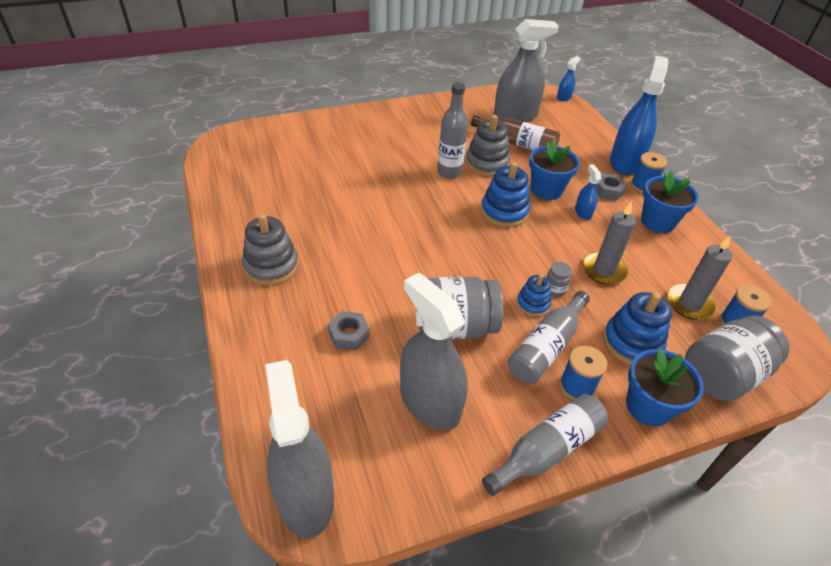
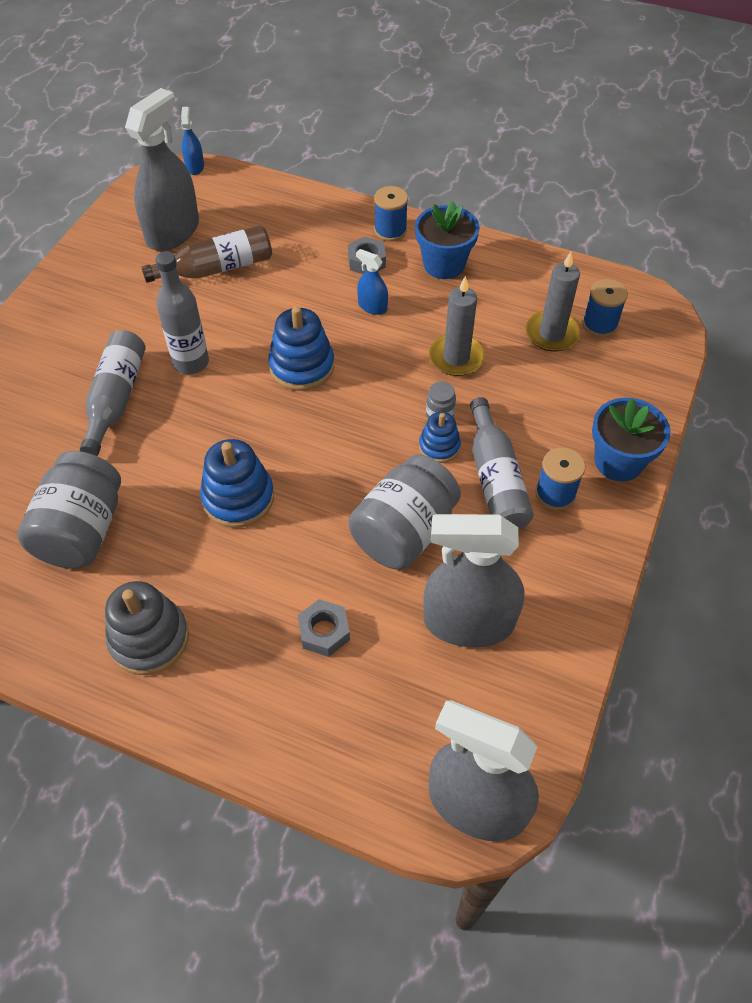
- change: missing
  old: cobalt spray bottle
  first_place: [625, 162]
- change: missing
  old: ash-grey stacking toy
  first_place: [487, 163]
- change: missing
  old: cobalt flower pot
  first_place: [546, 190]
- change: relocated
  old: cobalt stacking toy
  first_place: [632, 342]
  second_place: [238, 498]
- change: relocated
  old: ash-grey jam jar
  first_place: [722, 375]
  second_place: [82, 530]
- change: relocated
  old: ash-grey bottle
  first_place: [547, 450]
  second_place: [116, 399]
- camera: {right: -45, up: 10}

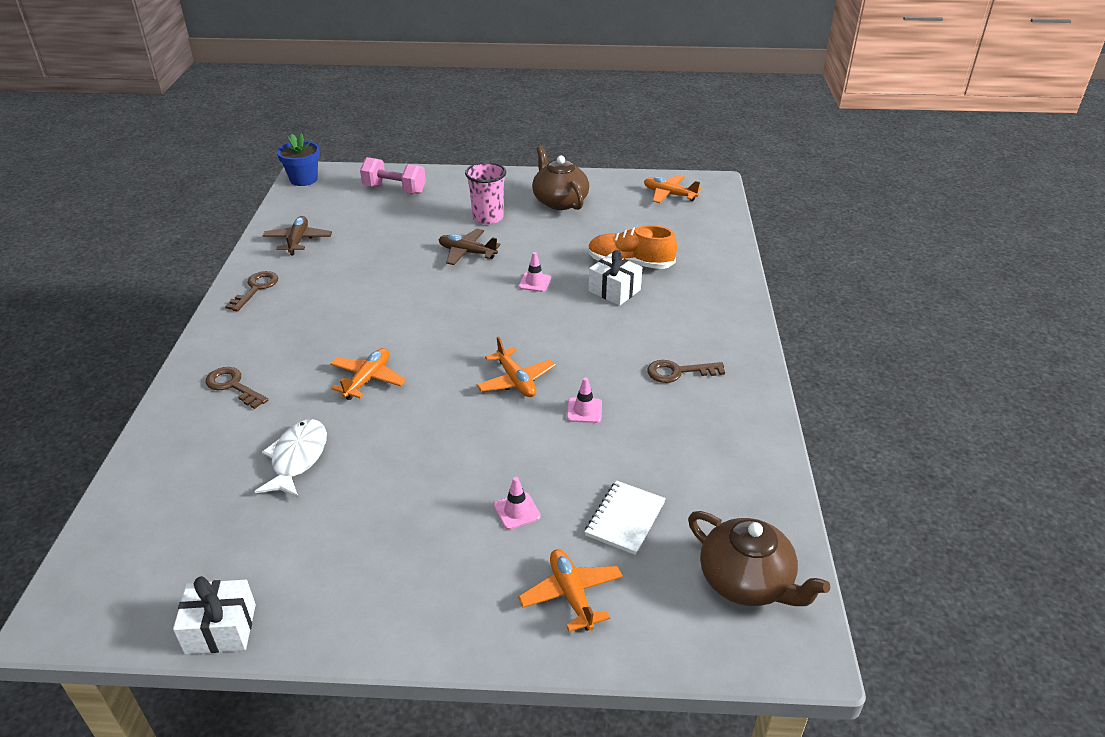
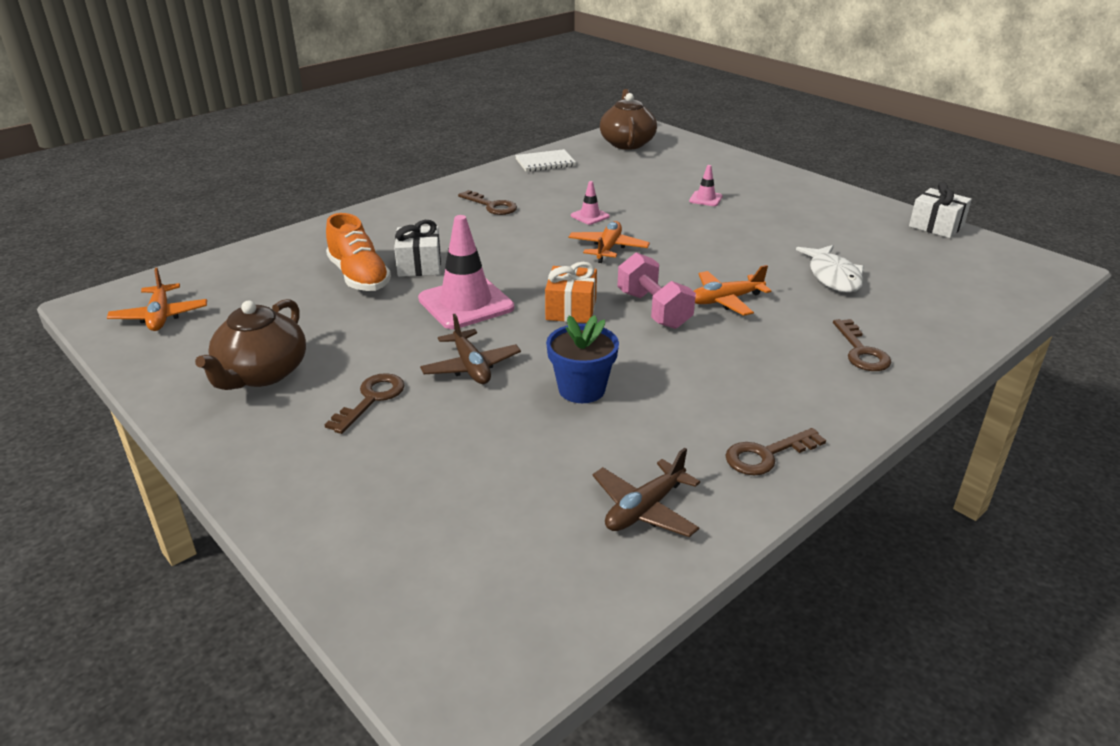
- change: relocated
  old: cobalt flower pot
  first_place: [303, 179]
  second_place: [581, 389]
- change: relocated
  old: rosy hand weight
  first_place: [394, 189]
  second_place: [653, 310]
- change: exchanged
  old: rosy beaker
  new: brown key
  first_place: [488, 217]
  second_place: [371, 399]
- change: size
  old: rosy safety cone
  first_place: [535, 282]
  second_place: [466, 303]
  factor: 2.14
- change: spun
  old: white fish figure
  first_place: [297, 458]
  second_place: [833, 277]
  degrees: -60
- change: relocated
  old: white notebook
  first_place: [625, 519]
  second_place: [545, 163]
- change: missing
  old: bright orange toy plane
  first_place: [571, 595]
- change: appeared
  new: bright orange gift
  second_place: [571, 309]
- camera: {right: -135, up: -5}

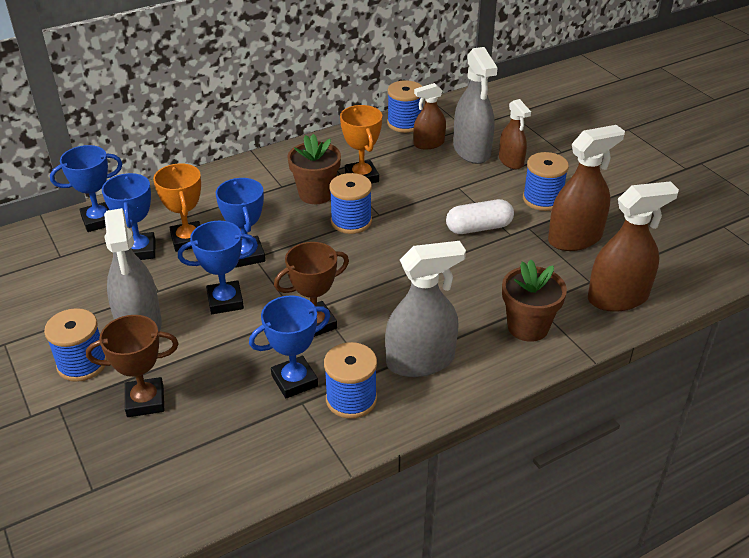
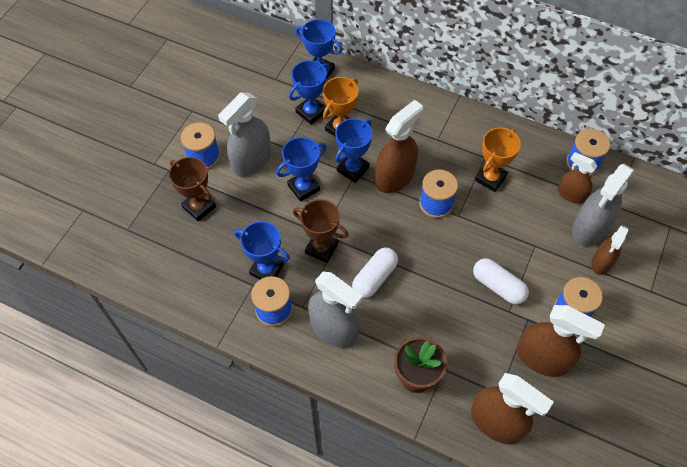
- change: missing
  old: brown flower pot
  first_place: [316, 194]
- change: spun
  old: cobalt prize cup
  first_place: [225, 301]
  second_place: [303, 187]
  degrees: -75
- change: appeared
  new: brown spray bottle
  second_place: [395, 177]
- change: appeared
  new: white pill
  second_place: [374, 277]
- camera: {right: 55, up: 20}

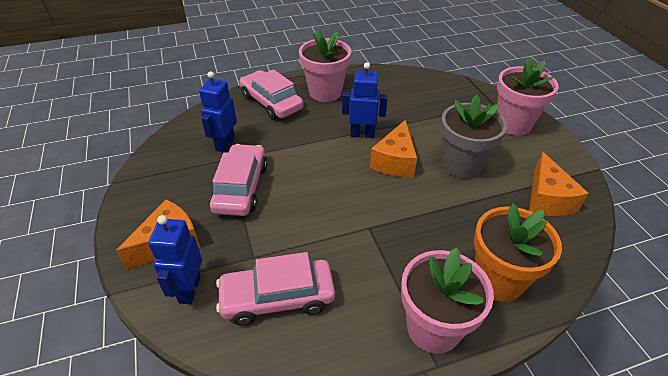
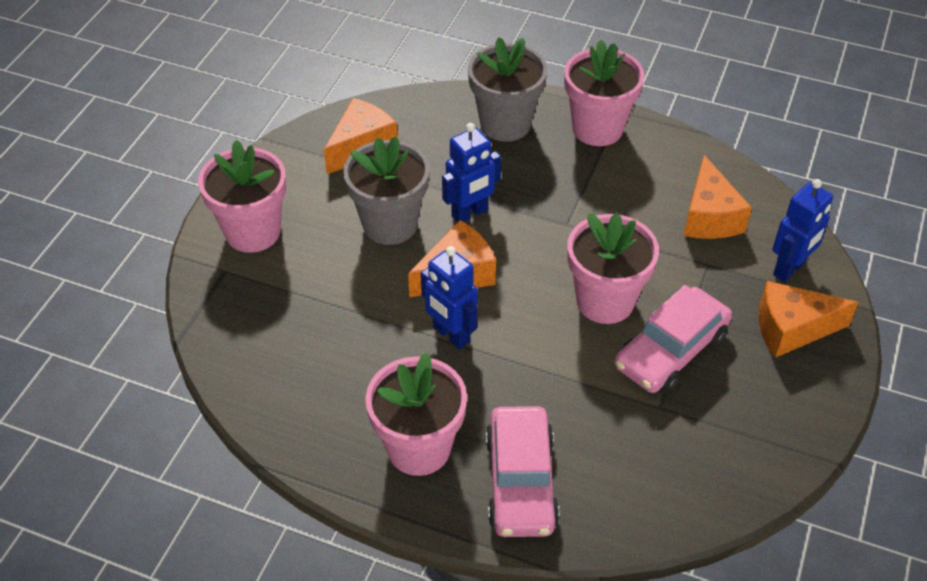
- change: relocated
  old: cobalt robot
  first_place: [225, 144]
  second_place: [470, 213]
- change: colour
  old: bright orange flower pot
  new: ash-grey flower pot
  first_place: [498, 280]
  second_place: [505, 124]
- change: exchanged
  old: rosy toy car
  new: bright orange piece of cheese
  first_place: [277, 297]
  second_place: [709, 217]
- change: appeared
  new: rosy flower pot
  second_place: [605, 301]
- camera: {right: -140, up: 5}

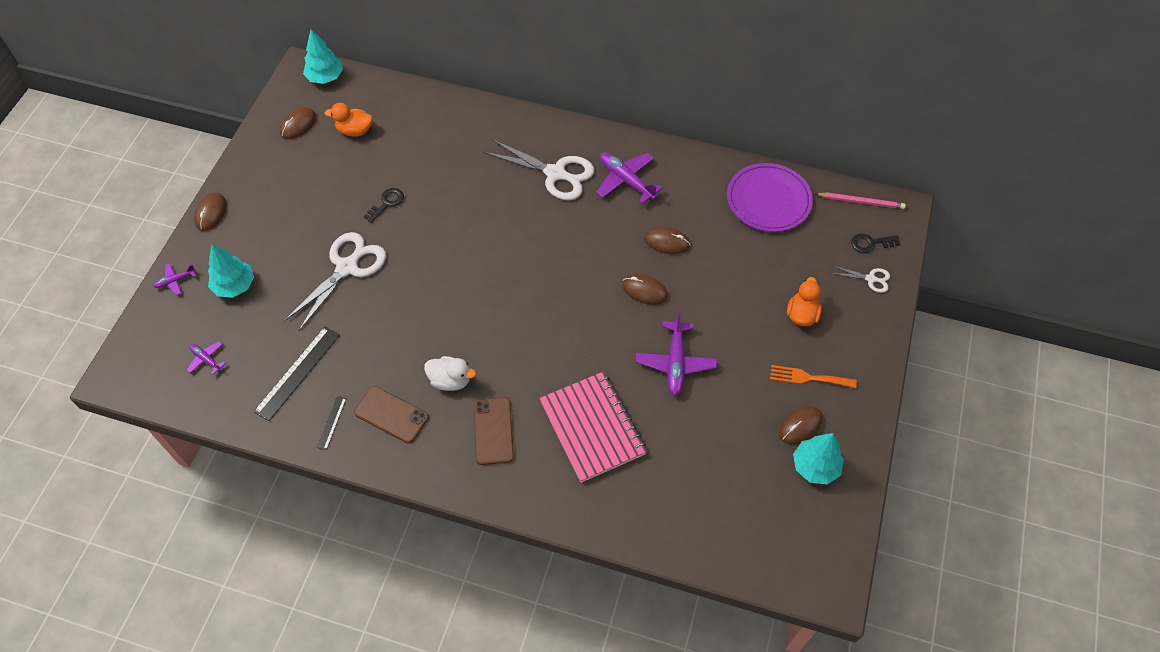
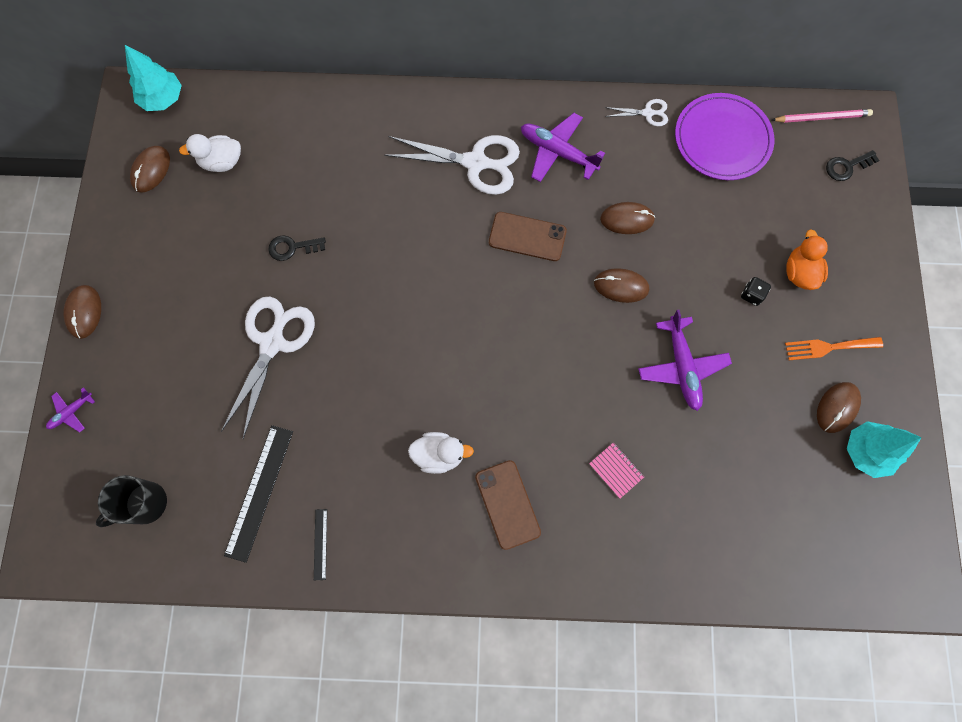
- change: colour
  old: bright orange toy duck
  new: white toy duck
  first_place: [354, 131]
  second_place: [222, 162]
- change: spun
  old: jet-black key
  first_place: [387, 203]
  second_place: [292, 248]
  degrees: -120
- change: missing
  old: turquoise tree
  first_place: [234, 286]
- change: relocated
  old: white scissors
  first_place: [870, 279]
  second_place: [647, 113]
- change: exchanged
  old: purple toy plane
  new: jet-black coffee mug
  first_place: [206, 359]
  second_place: [145, 504]
- change: size
  old: rosy notebook
  first_place: [592, 427]
  second_place: [616, 470]
  factor: 0.4
- change: relocated
  old: brown smartphone
  first_place: [391, 414]
  second_place: [527, 236]
- change: appeared
  new: jet-black game die
  second_place: [751, 295]
- camera: {right: -15, up: 15}

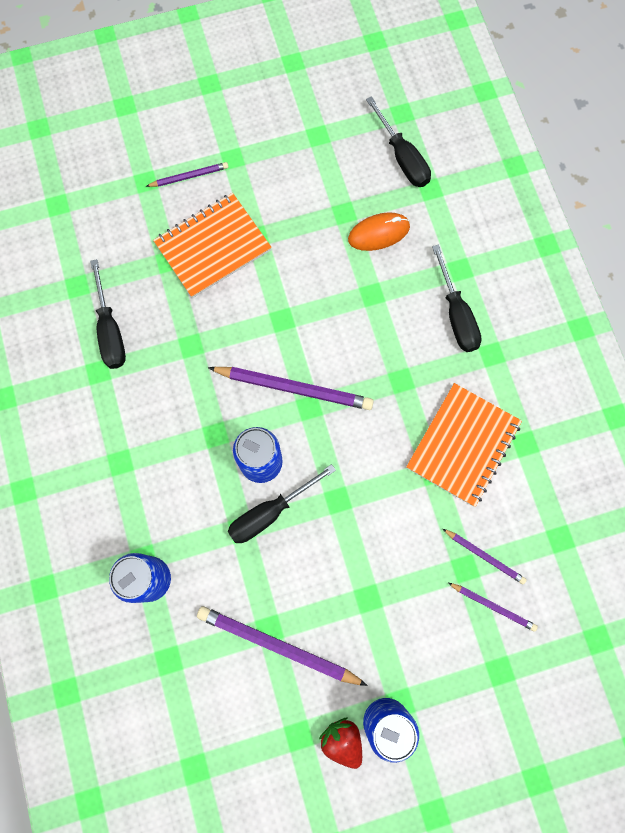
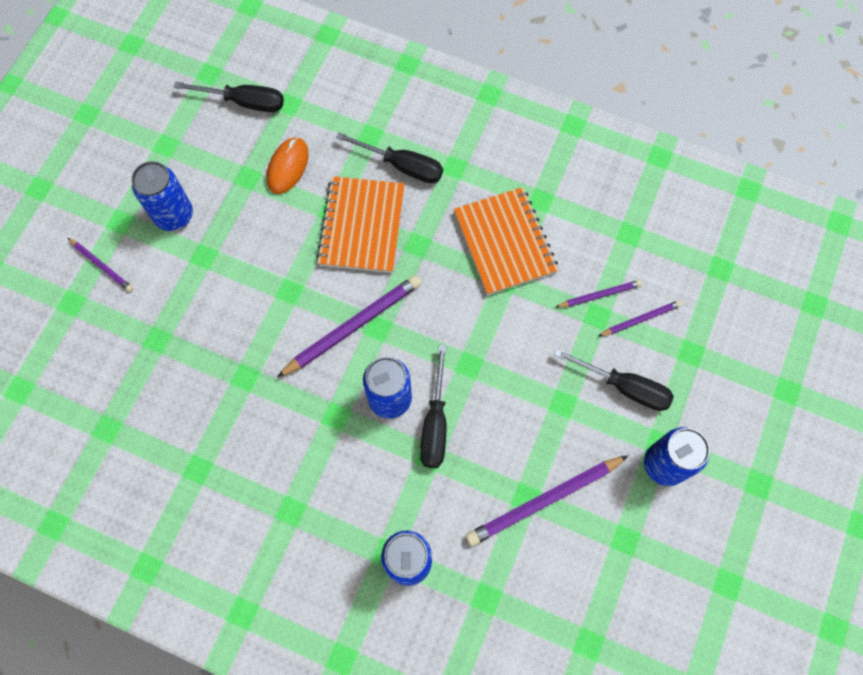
- change: spun
  old: purple pencil
  first_place: [189, 176]
  second_place: [102, 266]
  degrees: 105
- change: relocated
  old: bright orange notebook
  first_place: [213, 247]
  second_place: [362, 226]
- change: relocated
  old: jet-black screwdriver
  first_place: [110, 330]
  second_place: [624, 387]
- change: missing
  old: scarlet strawberry
  first_place: [342, 740]
- change: appeared
  new: cobalt tin
  second_place: [174, 215]
- camera: {right: -50, up: -5}

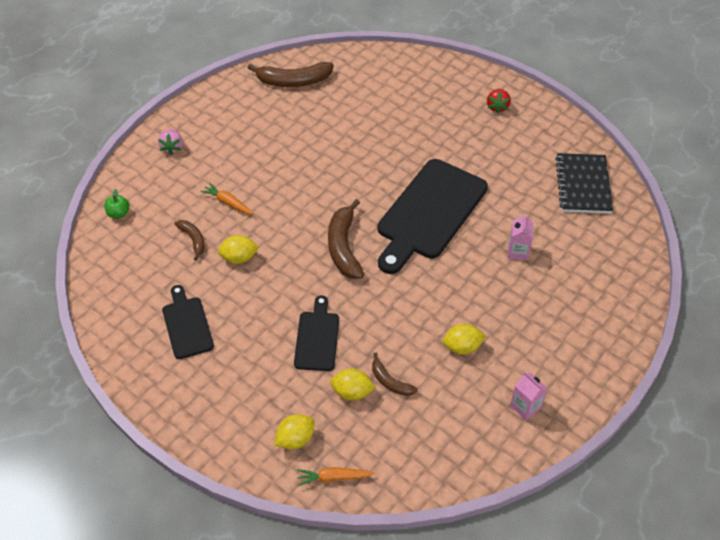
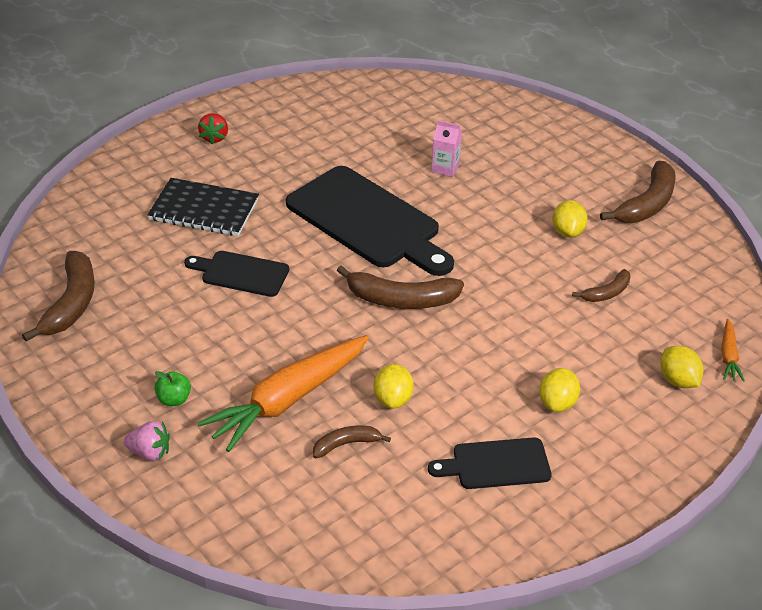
- change: spun
  old: scarlet strawberry
  first_place: [497, 107]
  second_place: [214, 137]
  degrees: 75
- change: relocated
  old: jet-black notebook
  first_place: [583, 185]
  second_place: [204, 210]
- change: size
  old: bright orange root vegetable
  first_place: [228, 202]
  second_place: [287, 400]
  factor: 2.23
- change: relocated
  old: green apple
  first_place: [118, 213]
  second_place: [174, 399]
- change: relocated
  old: jet-black cutting board
  first_place: [317, 338]
  second_place: [241, 273]
- change: relocated
  old: yellow lemon
  first_place: [352, 392]
  second_place: [557, 403]
- change: exchanged
  old: rosy juice carton
  new: brown banana
  first_place: [525, 406]
  second_place: [647, 204]
- camera: {right: -80, up: -10}

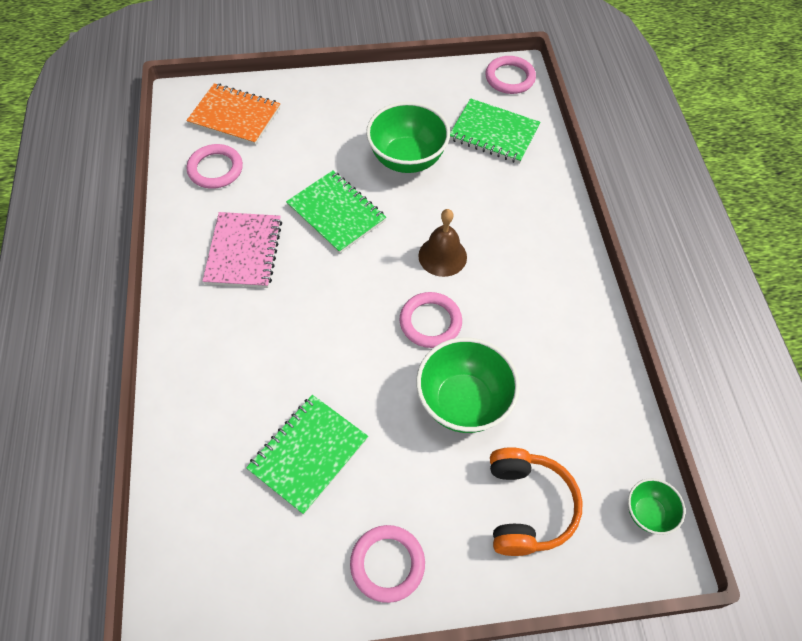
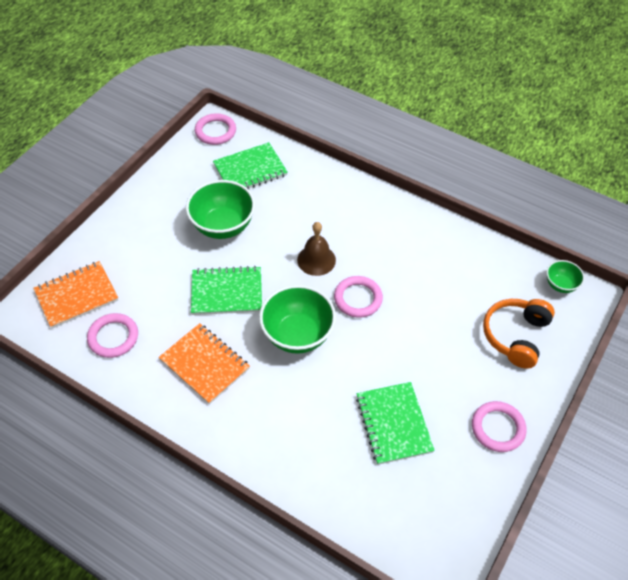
- change: colour
  old: rosy notebook
  new: bright orange notebook
  first_place: [244, 251]
  second_place: [205, 364]
- change: relocated
  old: green deep dish
  first_place: [463, 402]
  second_place: [297, 335]
- change: spun
  old: bright orange headset
  first_place: [527, 507]
  second_place: [515, 336]
  degrees: -105
- camera: {right: -50, up: -5}

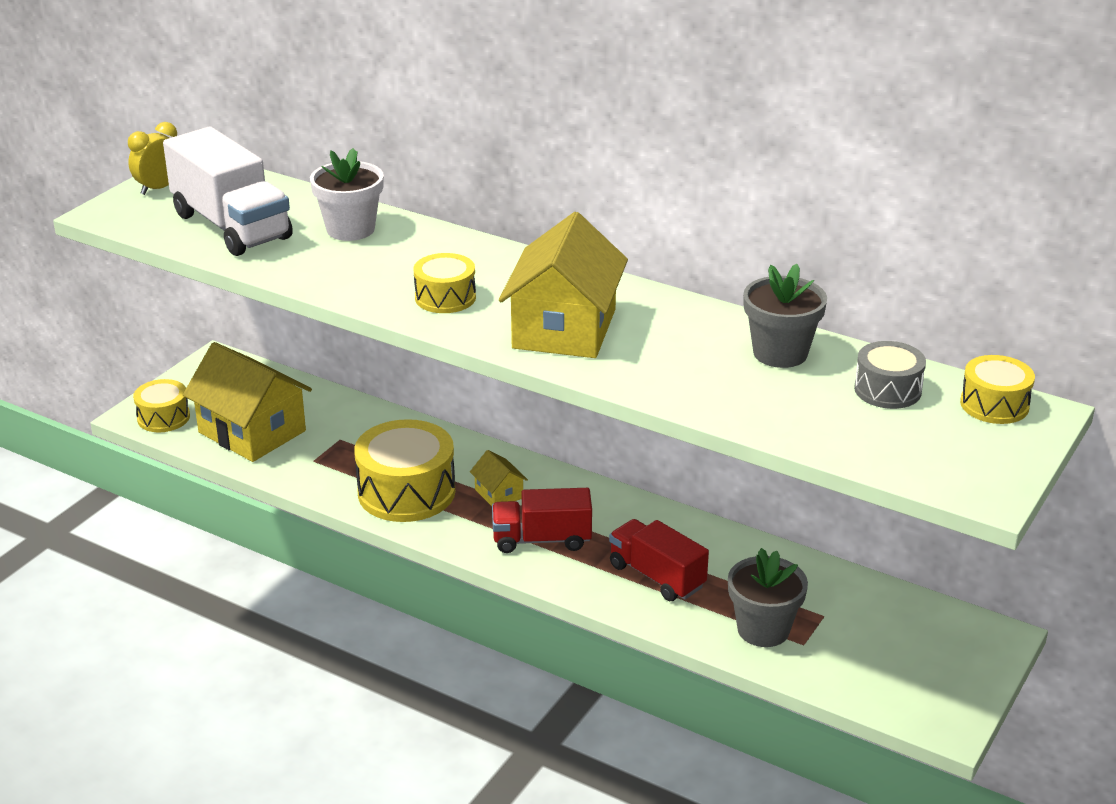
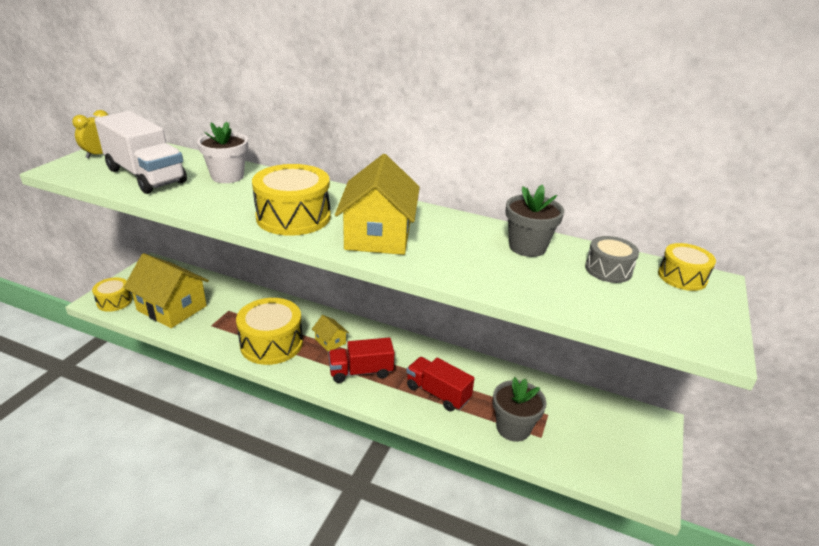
- change: size
  old: yellow drum
  first_place: [445, 297]
  second_place: [293, 217]
  factor: 1.76
- camera: {right: -10, up: 0}

